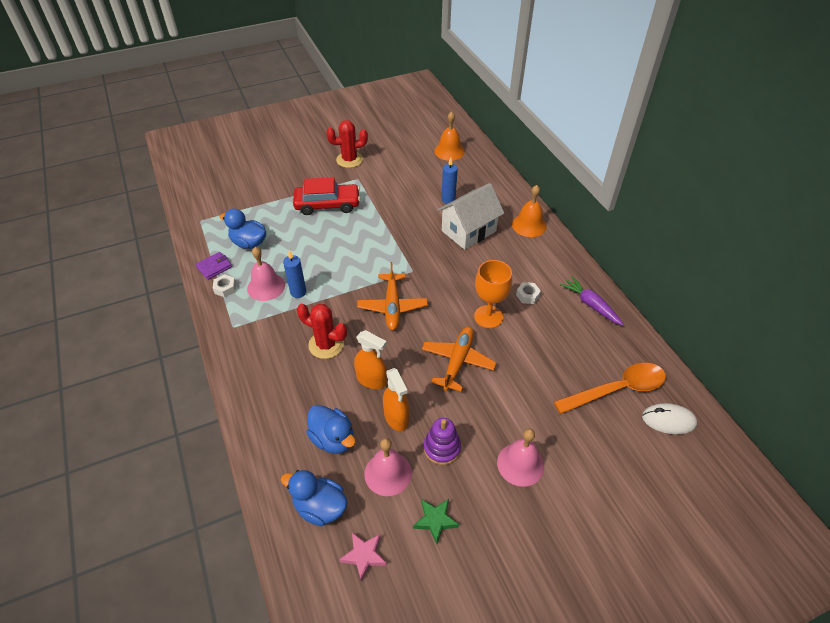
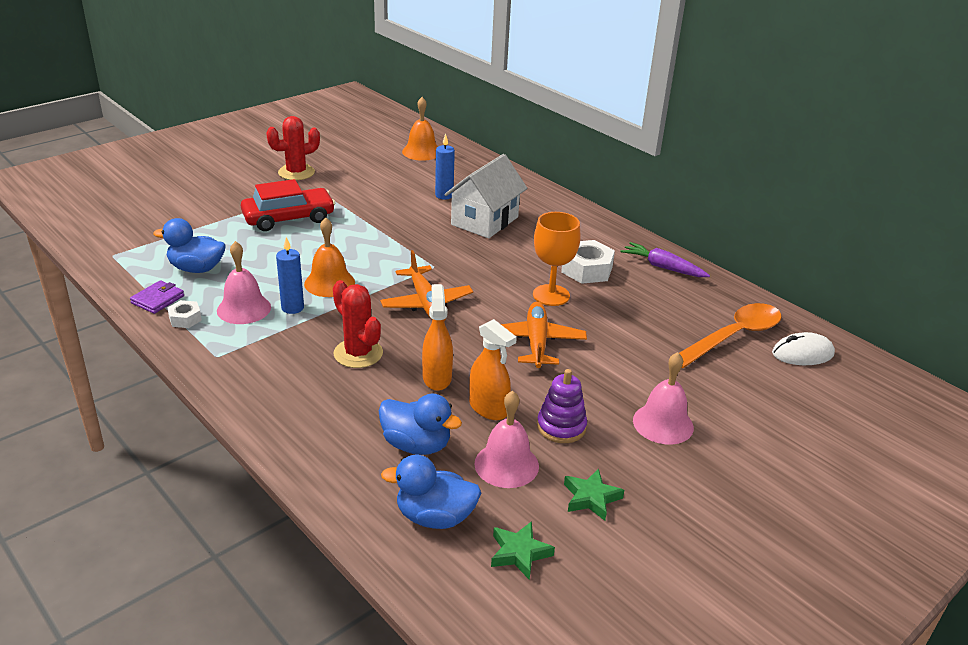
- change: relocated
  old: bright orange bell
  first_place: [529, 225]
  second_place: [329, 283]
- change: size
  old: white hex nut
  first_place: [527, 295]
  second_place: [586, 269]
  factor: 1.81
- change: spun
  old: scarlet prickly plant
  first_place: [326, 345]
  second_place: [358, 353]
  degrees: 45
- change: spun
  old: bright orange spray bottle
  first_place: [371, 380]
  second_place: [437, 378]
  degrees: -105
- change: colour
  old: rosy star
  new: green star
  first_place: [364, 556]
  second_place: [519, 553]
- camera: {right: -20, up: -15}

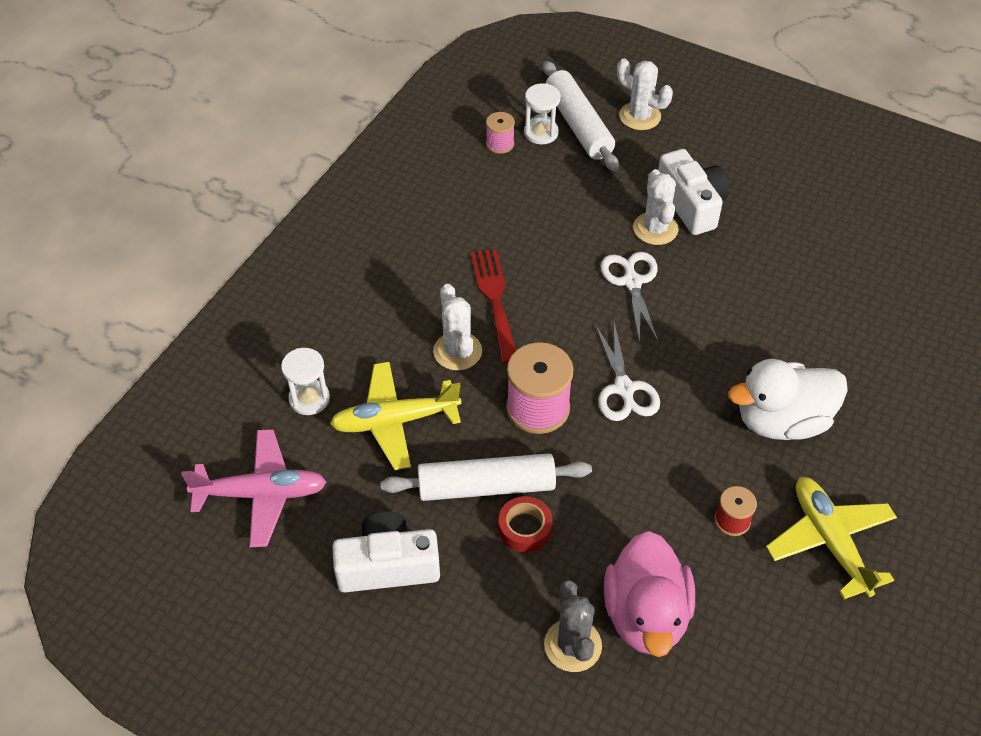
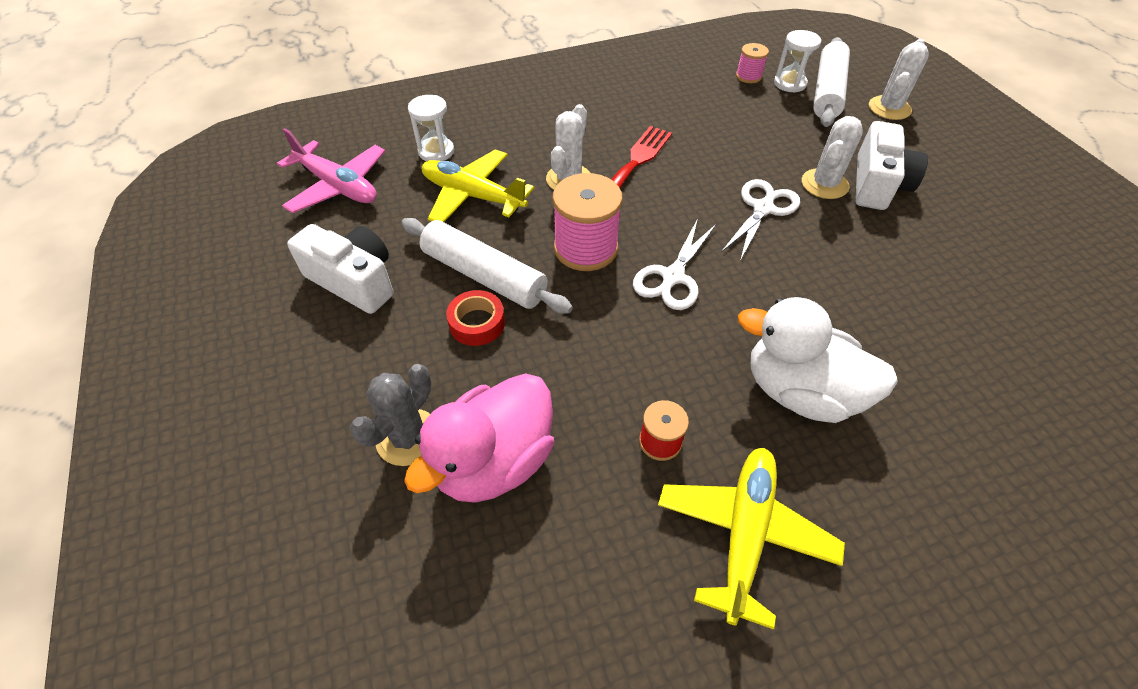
- change: spun
  old: white prickly plant
  first_place: [640, 116]
  second_place: [889, 108]
  degrees: 45
- camera: {right: 40, up: 0}

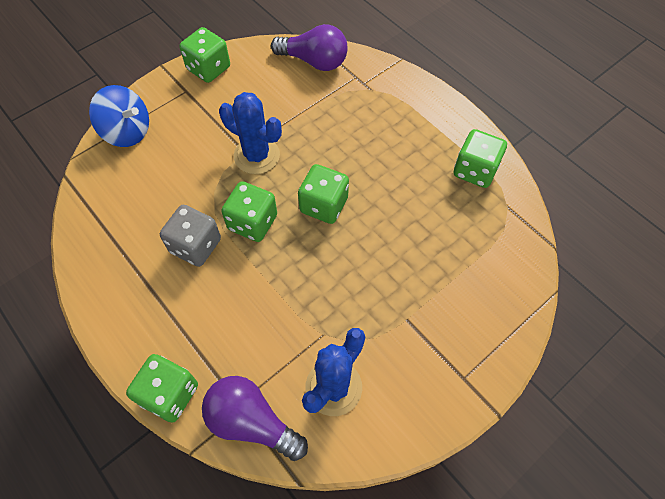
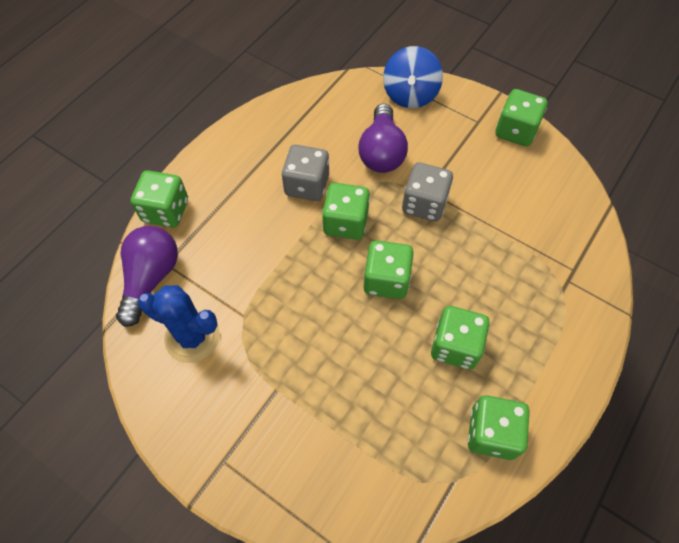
- change: relocated
  old: purple light bulb
  first_place: [314, 61]
  second_place: [381, 152]
- change: exchanged
  old: cobalt prickly plant
  new: ash-grey game die
  first_place: [256, 155]
  second_place: [424, 204]
- change: appeared
  new: green game die
  second_place: [455, 346]
- camera: {right: 75, up: 0}

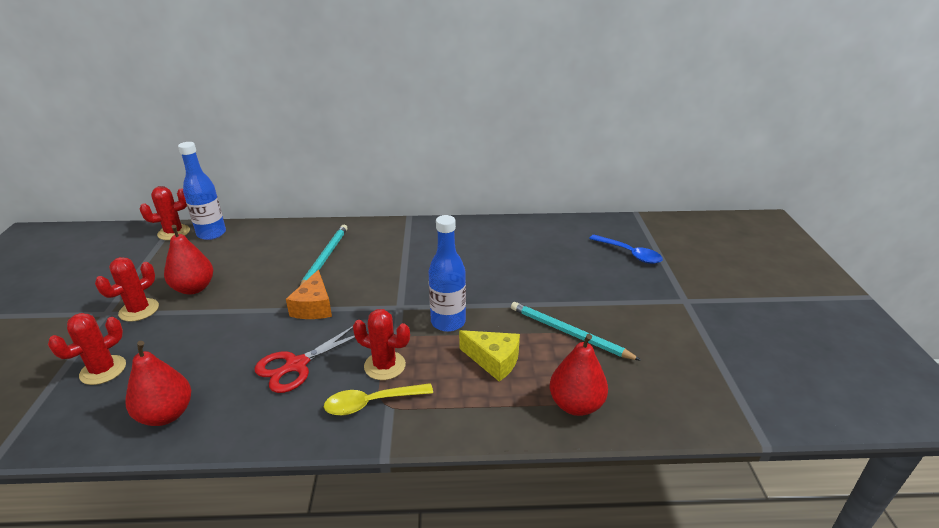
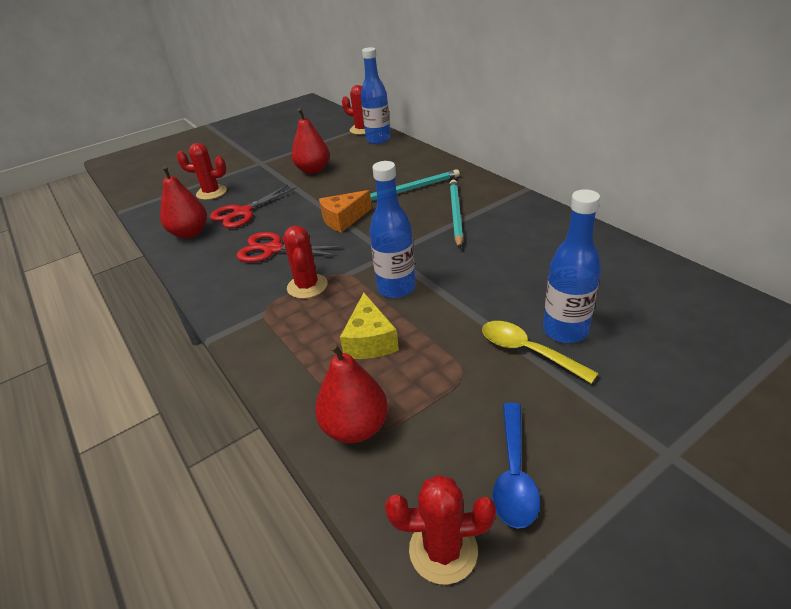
- change: relocated
  old: cobalt teaspoon
  first_place: [630, 254]
  second_place: [514, 474]
- change: relocated
  old: scarlet prickly plant
  first_place: [139, 310]
  second_place: [443, 550]
- change: relocated
  old: turquoise pencil
  first_place: [569, 333]
  second_place: [455, 214]
- change: relocated
  old: yellow teaspoon
  first_place: [371, 403]
  second_place: [527, 351]
- change: appeared
  new: scarlet scissors
  second_place: [242, 213]
- change: appeared
  new: cobalt bottle
  second_place: [565, 330]
- camera: {right: 60, up: 5}

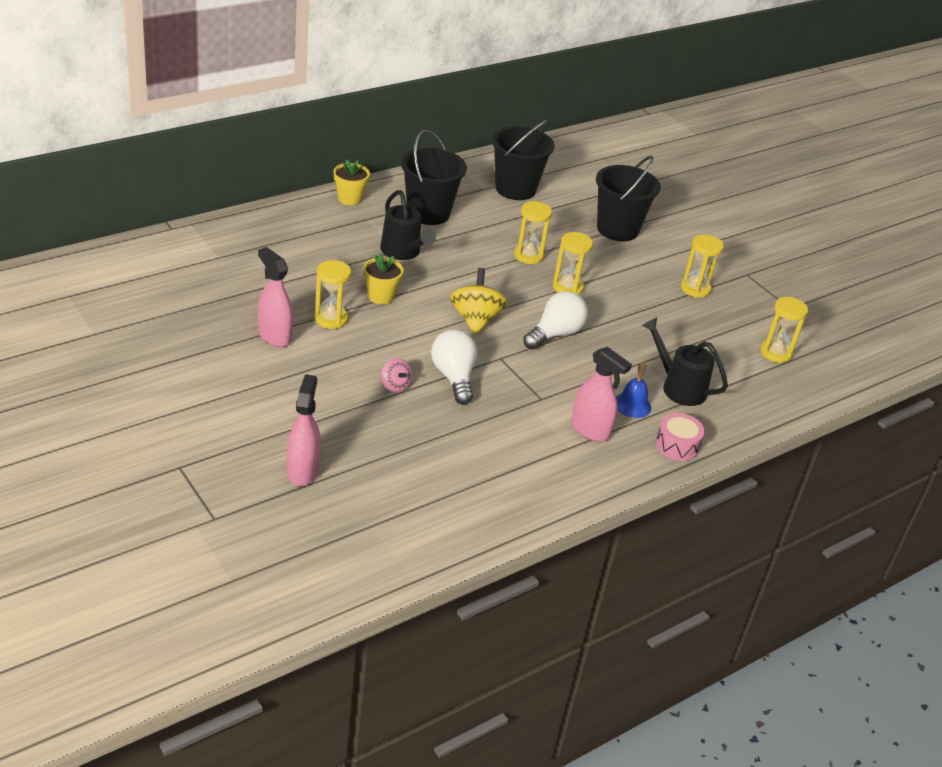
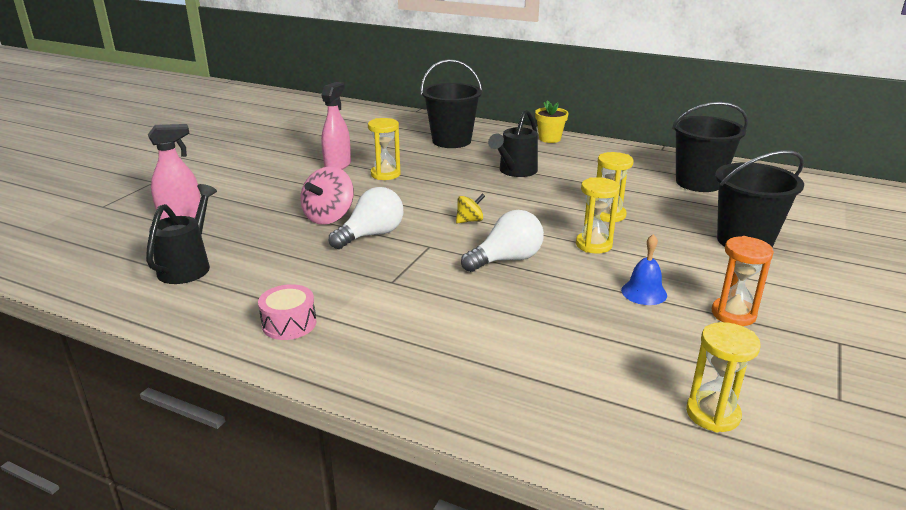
- change: relocated
  old: jet-black sand bucket
  first_place: [428, 213]
  second_place: [451, 141]
- change: colour
  old: yellow sandglass
  new: bright orange sandglass
  first_place: [695, 289]
  second_place: [733, 314]
- change: missing
  old: yellow flower pot
  first_place: [381, 296]
- change: size
  old: yellow whirligig
  first_place: [475, 319]
  second_place: [469, 221]
  factor: 0.56
- change: spun
  old: white light bulb
  first_place: [555, 334]
  second_place: [506, 260]
  degrees: -45
- change: relocated
  old: jet-black watering can
  first_place: [678, 387]
  second_place: [188, 266]
- change: missing
  old: rosy spray bottle
  first_place: [590, 430]
- change: size
  old: rosy whirligig
  first_place: [395, 385]
  second_place: [329, 217]
  factor: 1.8
- change: relocated
  old: cobalt bell
  first_place: [632, 405]
  second_place: [644, 292]
- change: relocated
  old: rosy drum
  first_place: [677, 445]
  second_place: [289, 324]
- camera: {right: 65, up: -10}

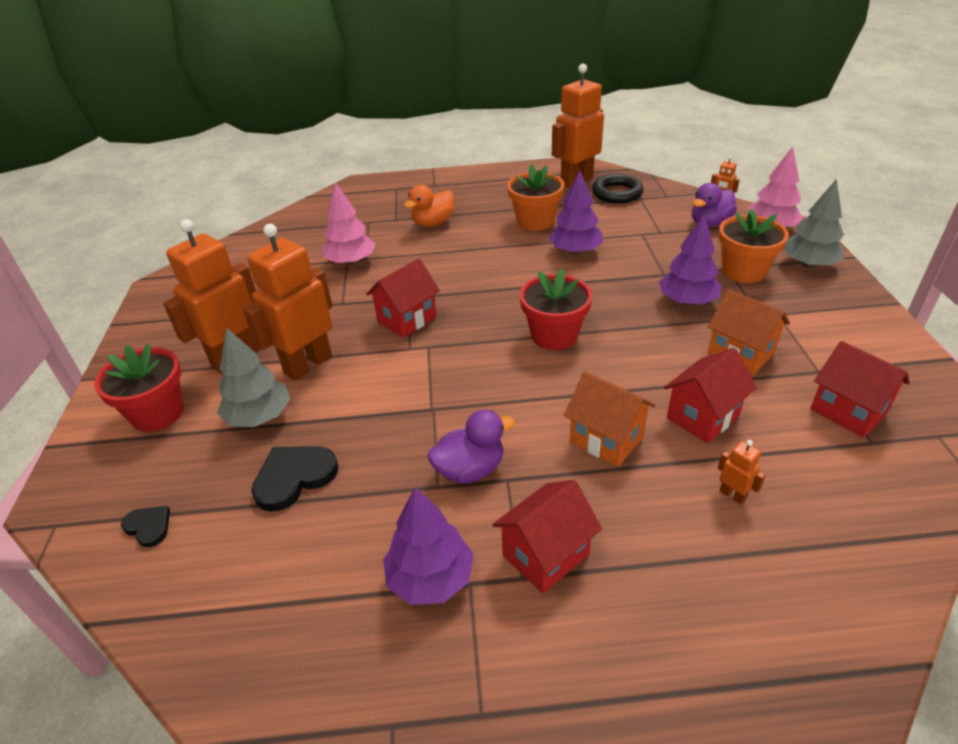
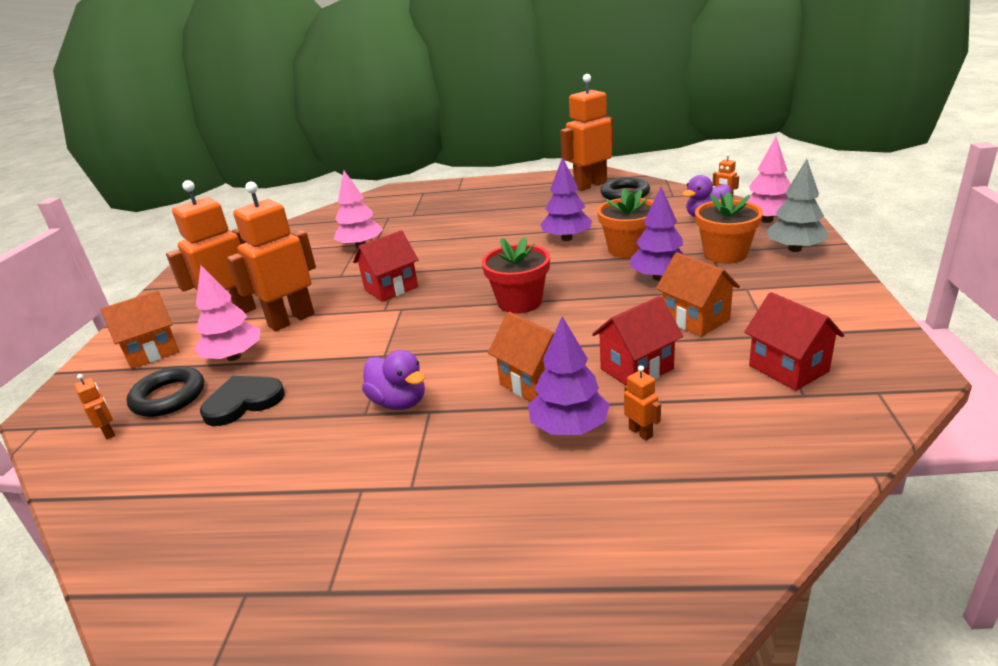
- change: relocated
  old: bright orange flower pot
  first_place: [535, 221]
  second_place: [628, 249]
- change: missing
  old: bright orange toy duck
  first_place: [433, 223]
- change: colour
  old: ash-grey tree
  new: rosy tree
  first_place: [259, 416]
  second_place: [234, 356]
- change: exchanged
  old: scarlet flower pot
  new: bright orange toy house
  first_place: [157, 413]
  second_place: [152, 352]
- change: spun
  old: purple toy duck
  first_place: [470, 469]
  second_place: [399, 402]
  degrees: 60
- change: missing
  old: scarlet toy house
  first_place: [545, 555]
- change: relocated
  old: purple tree
  first_place: [430, 578]
  second_place: [569, 428]
- change: exchanged
  old: jet-black heart
  new: bright orange robot
  first_place: [148, 527]
  second_place: [109, 432]
- change: appeared
  new: jet-black hoop
  second_place: [169, 397]
- camera: {right: 10, up: -10}

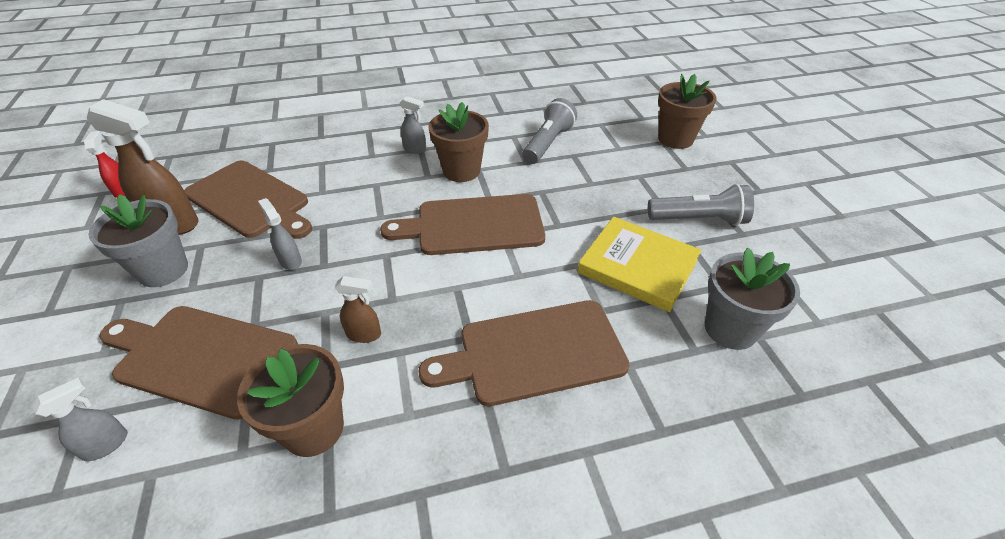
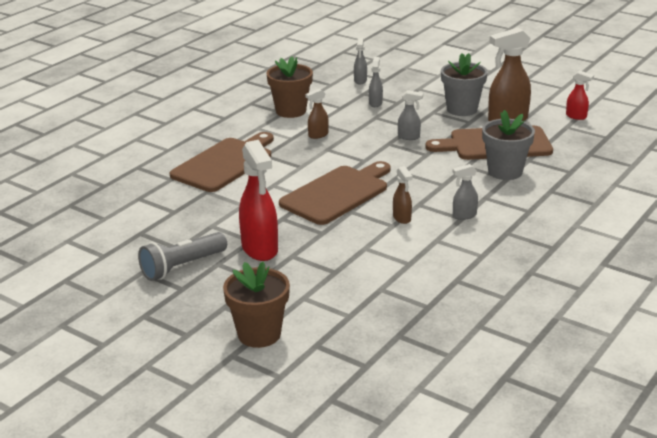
- change: missing
  old: ash-grey torch
  first_place: [548, 143]
- change: exchanged
  old: brown flower pot
  new: brown spray bottle
  first_place: [461, 171]
  second_place: [402, 218]
- change: missing
  old: yellow hardback
  first_place: [637, 266]
- change: relocated
  old: ash-grey flower pot
  first_place: [730, 329]
  second_place: [505, 172]
- change: exchanged
  old: brown cutting board
  new: ash-grey spray bottle
  first_place: [201, 357]
  second_place: [375, 103]
- change: appeared
  new: scarlet spray bottle
  second_place: [260, 249]
- camera: {right: 140, up: -15}

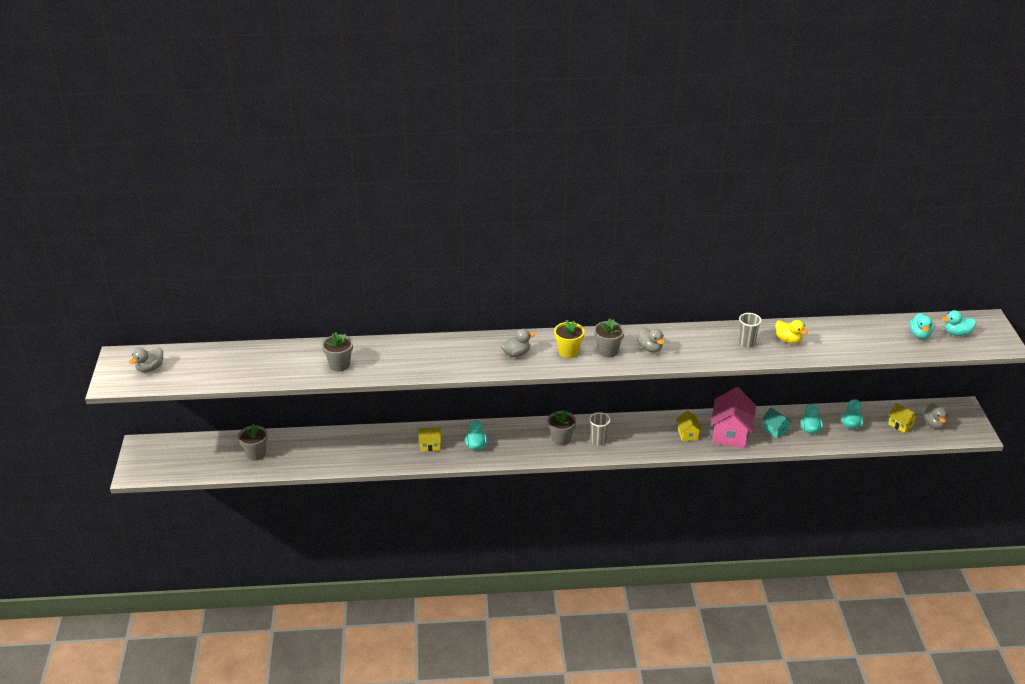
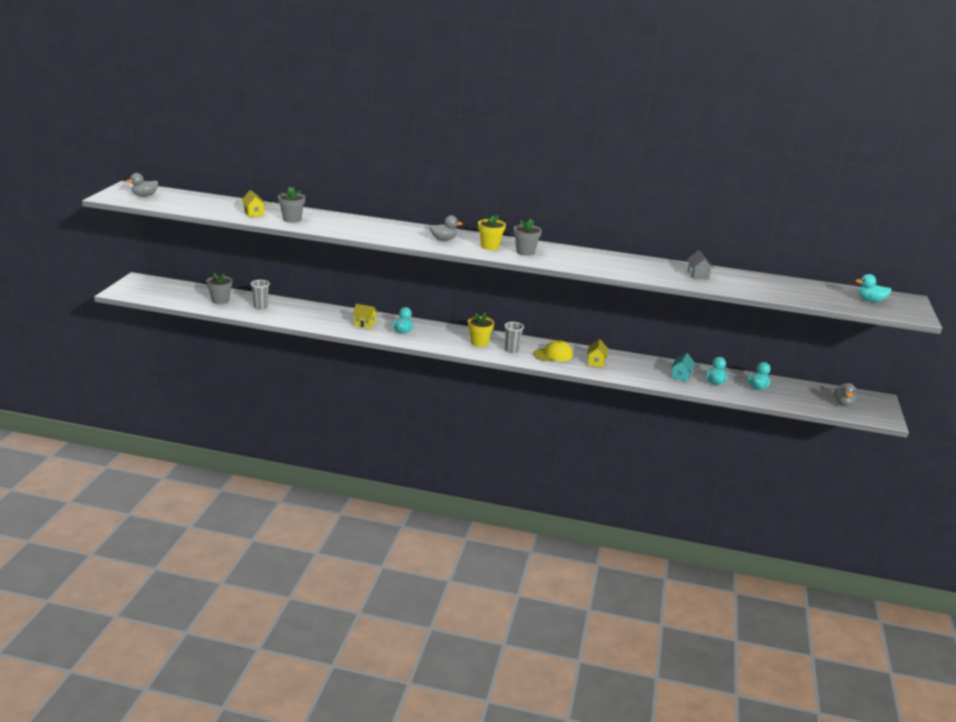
- change: relocated
  old: ash-grey beaker
  first_place: [746, 343]
  second_place: [260, 307]
- change: missing
  old: turquoise toy duck
  first_place: [919, 334]
- change: exchanged
  old: yellow toy duck
  new: ash-grey toy house
  first_place: [788, 340]
  second_place: [698, 275]
- change: missing
  old: ash-grey toy duck
  first_place: [650, 348]
- change: missing
  old: rosy toy house
  first_place: [730, 433]
- change: relocated
  old: yellow toy house
  first_place: [900, 425]
  second_place: [254, 213]
- change: spun
  old: turquoise toy house
  first_place: [775, 430]
  second_place: [681, 376]
  degrees: 45
- change: colour
  old: ash-grey flower pot
  new: yellow flower pot
  first_place: [561, 439]
  second_place: [479, 342]
- change: appeared
  new: yellow cap
  second_place: [553, 355]
- camera: {right: 15, up: -10}

